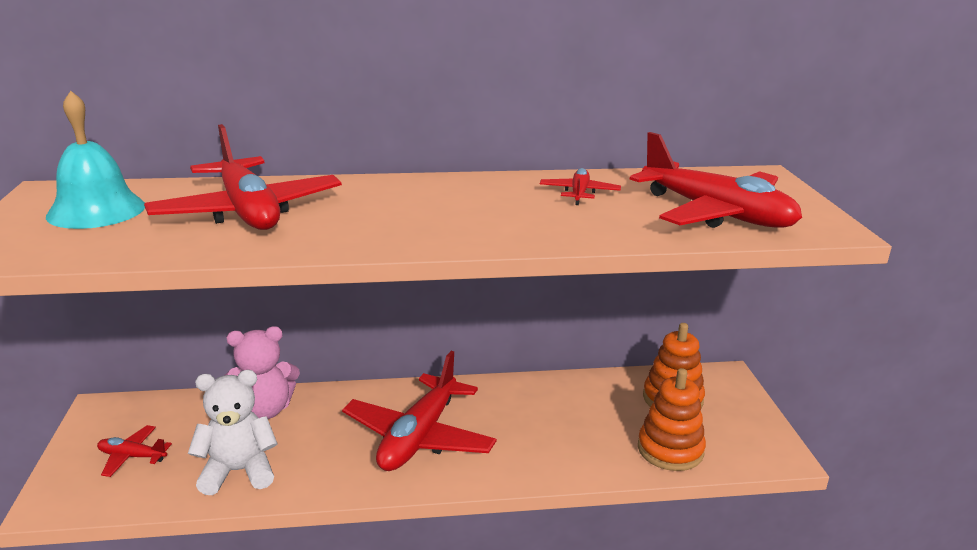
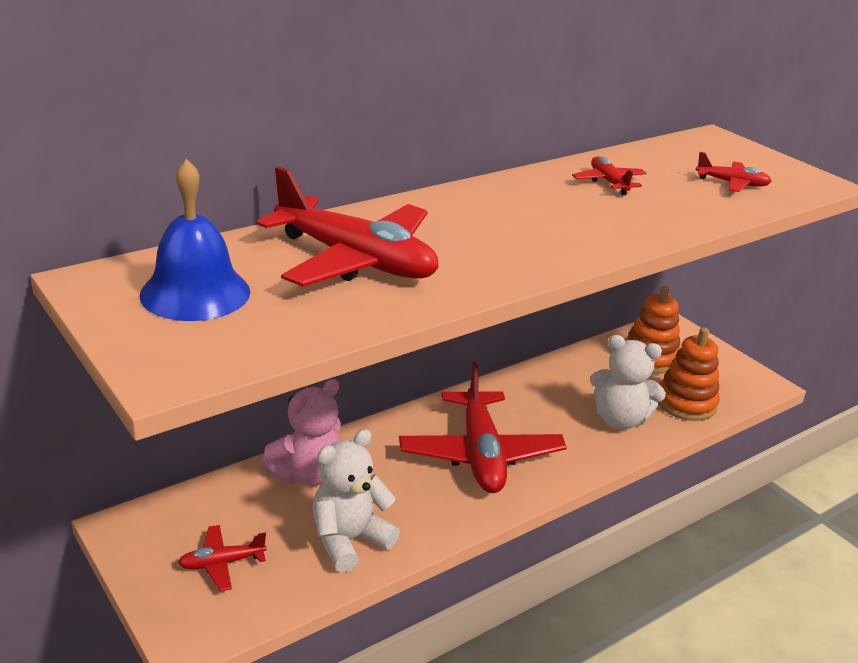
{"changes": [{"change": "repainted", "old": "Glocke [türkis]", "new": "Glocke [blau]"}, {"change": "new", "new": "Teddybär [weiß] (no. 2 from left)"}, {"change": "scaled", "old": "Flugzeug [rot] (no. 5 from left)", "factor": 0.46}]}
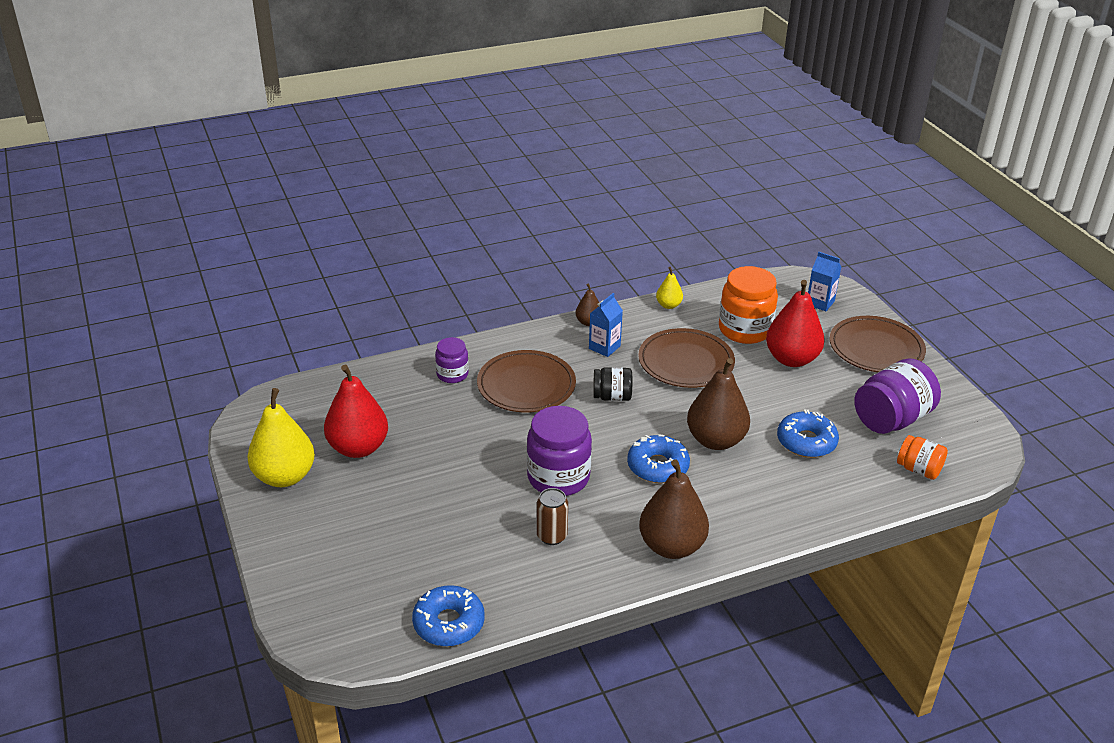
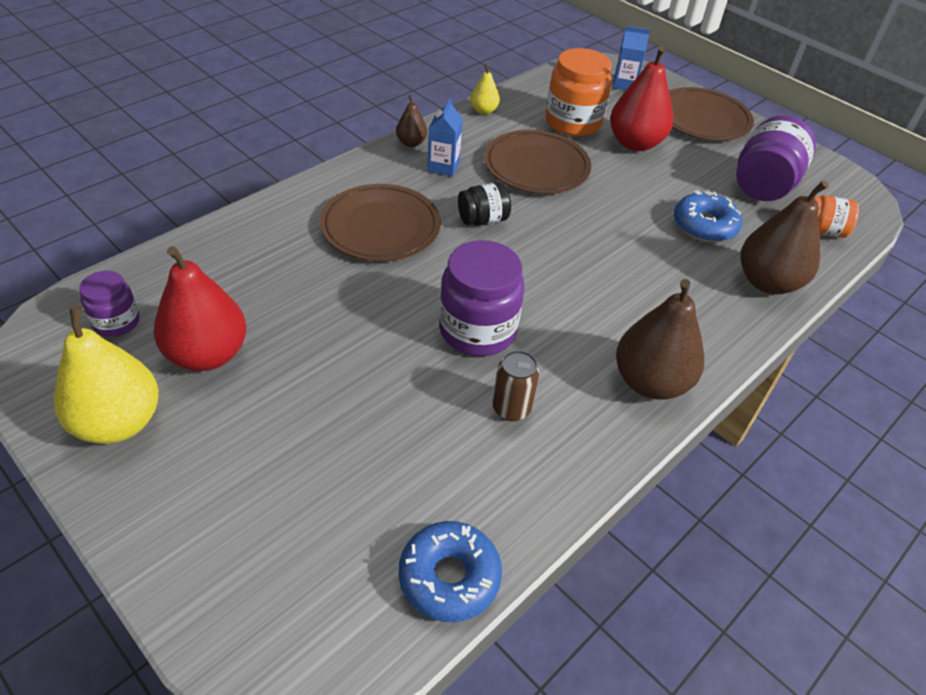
{"changes": [{"change": "shifted", "old": "Einmachglas [lila] (no. 1 from left)"}, {"change": "shifted", "old": "Birne [braun] (no. 3 from left)"}, {"change": "gone", "old": "Donut [blau] (no. 2 from left)"}]}
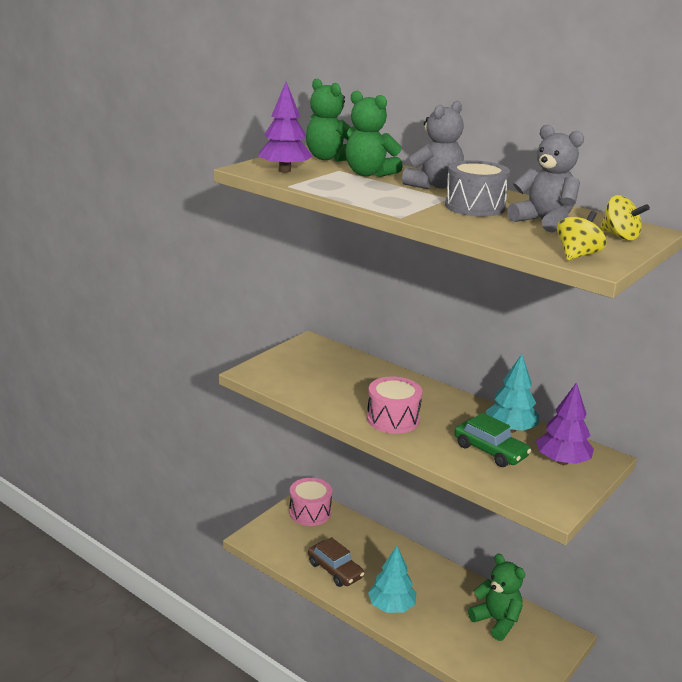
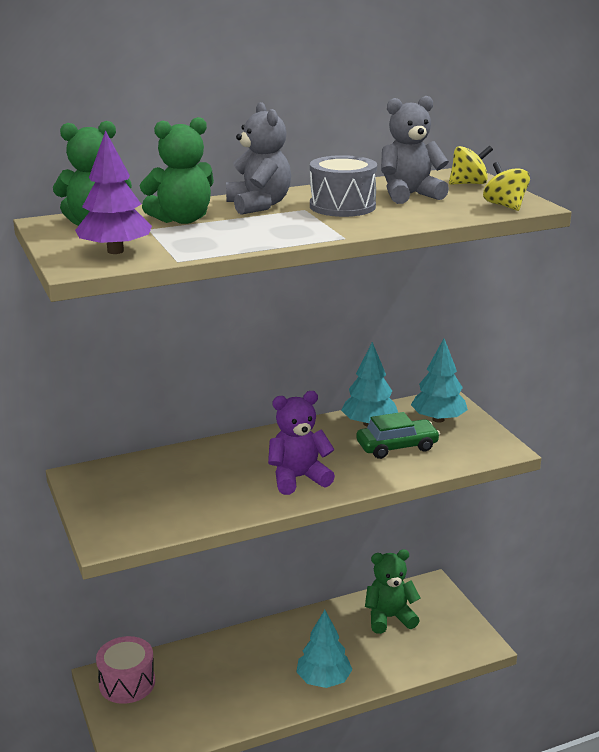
{"changes": [{"change": "swapped", "old": "Trommel [rosa] (no. 2 from left)", "new": "Teddybär [lila]"}, {"change": "repainted", "old": "Baum [lila] (no. 2 from left)", "new": "Baum [türkis] (no. 3 from left)"}, {"change": "gone", "old": "Auto [braun]"}]}
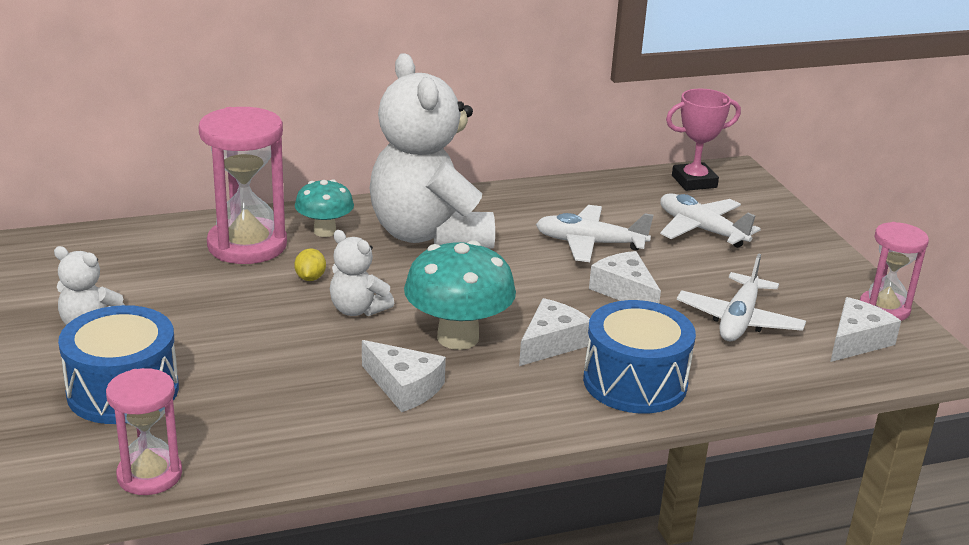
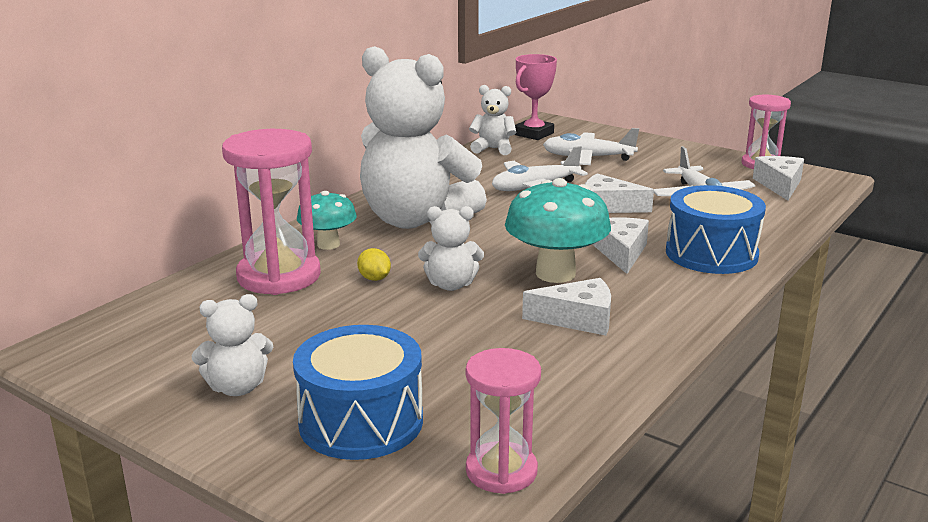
{"changes": [{"change": "new", "new": "Teddybär [weiß] (no. 4 from left)"}]}
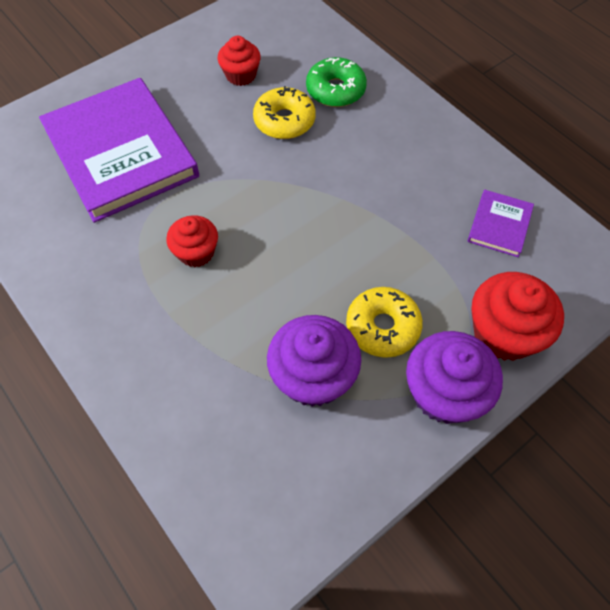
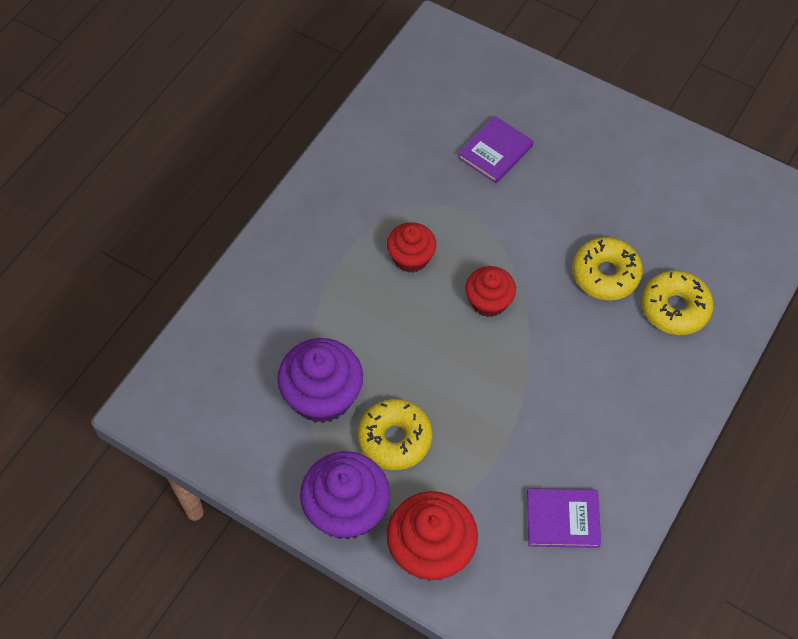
{"changes": [{"change": "scaled", "old": "Buch [lila] (no. 1 from left)", "factor": 0.43}, {"change": "shifted", "old": "Muffin [rot] (no. 2 from left in the first image)", "new": "Muffin [rot] (no. 3 from left)"}, {"change": "repainted", "old": "Donut [grün]", "new": "Donut [gelb] (no. 3 from left)"}]}
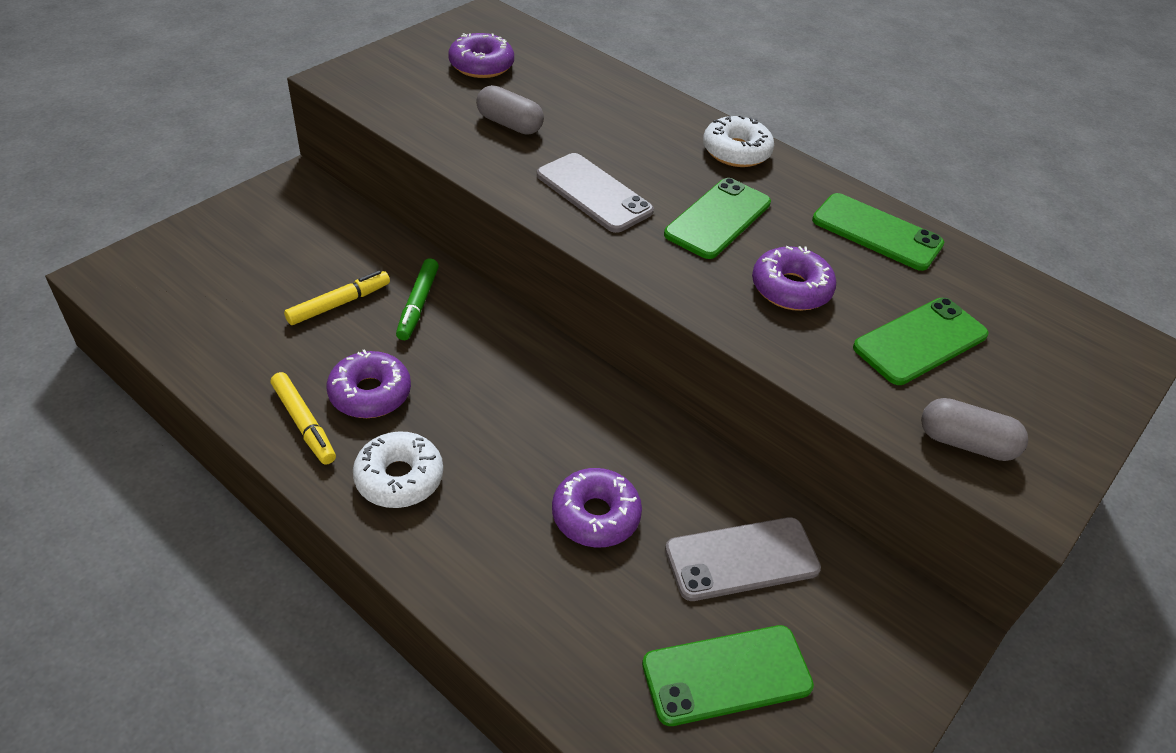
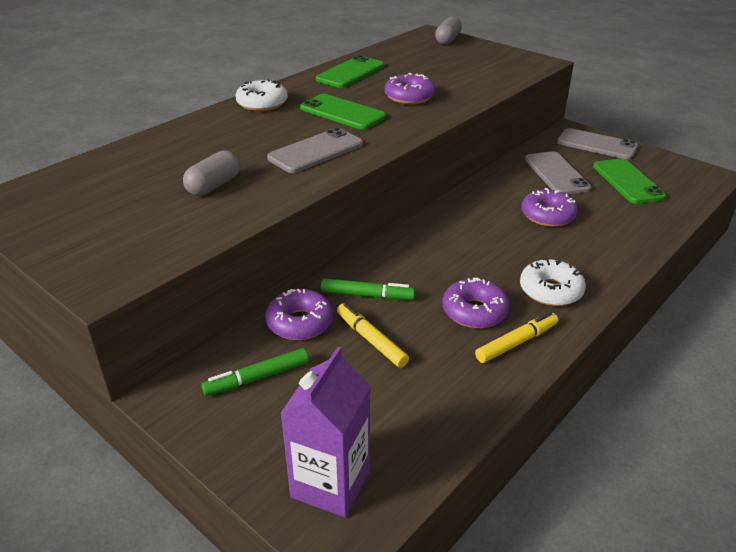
{"changes": [{"change": "new", "new": "Filzstift [grün] (no. 1 from left)"}, {"change": "shifted", "old": "Donut [lila] (no. 2 from left in the first image)", "new": "Donut [lila] (no. 1 from left)"}, {"change": "new", "new": "Getränkekarton [lila]"}, {"change": "shifted", "old": "Kapsel [grau] (no. 2 from left)"}, {"change": "new", "new": "Handy [grau] (no. 3 from left)"}, {"change": "gone", "old": "Handy [grün] (no. 4 from left)"}]}
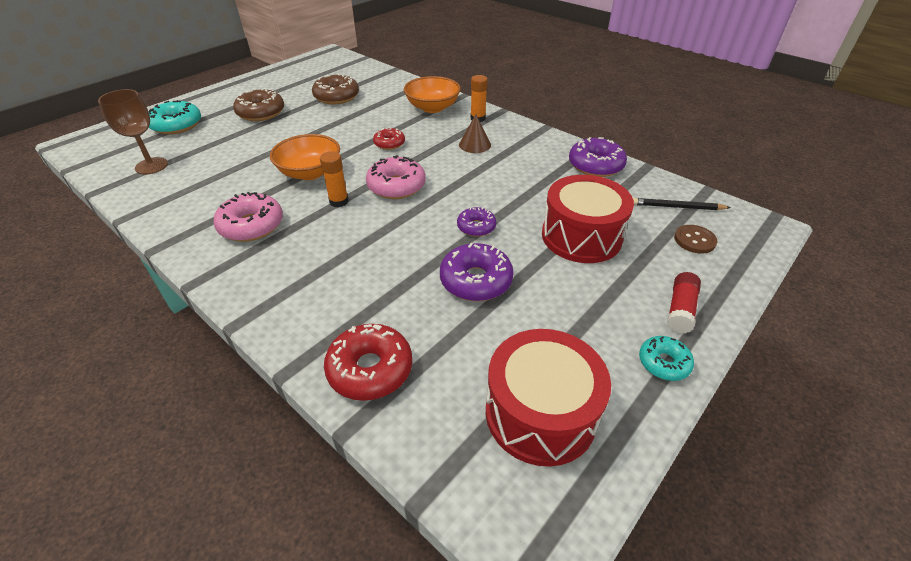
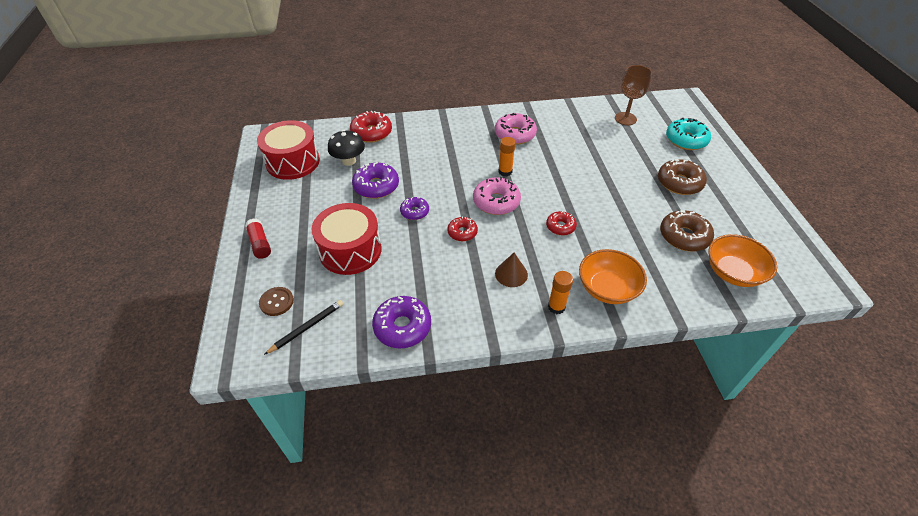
{"changes": [{"change": "new", "new": "Pilz [schwarz]"}, {"change": "new", "new": "Donut [rot] (no. 2 from left)"}, {"change": "shifted", "old": "Schüssel [orange] (no. 1 from left in the first image)", "new": "Schüssel [orange] (no. 2 from left)"}, {"change": "gone", "old": "Donut [türkis] (no. 2 from left)"}]}
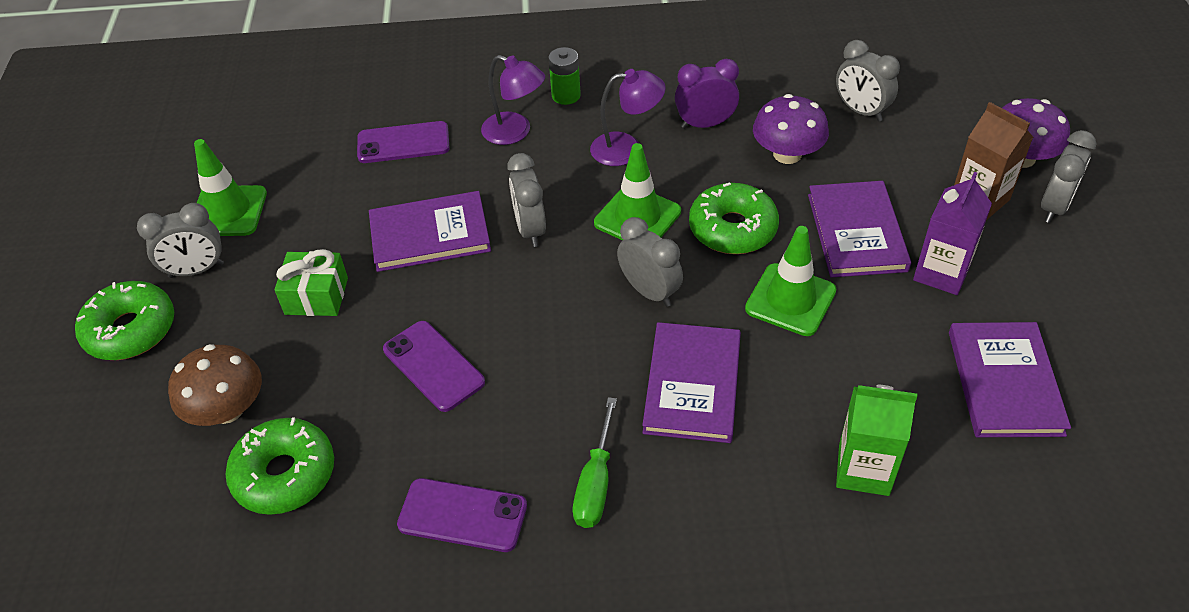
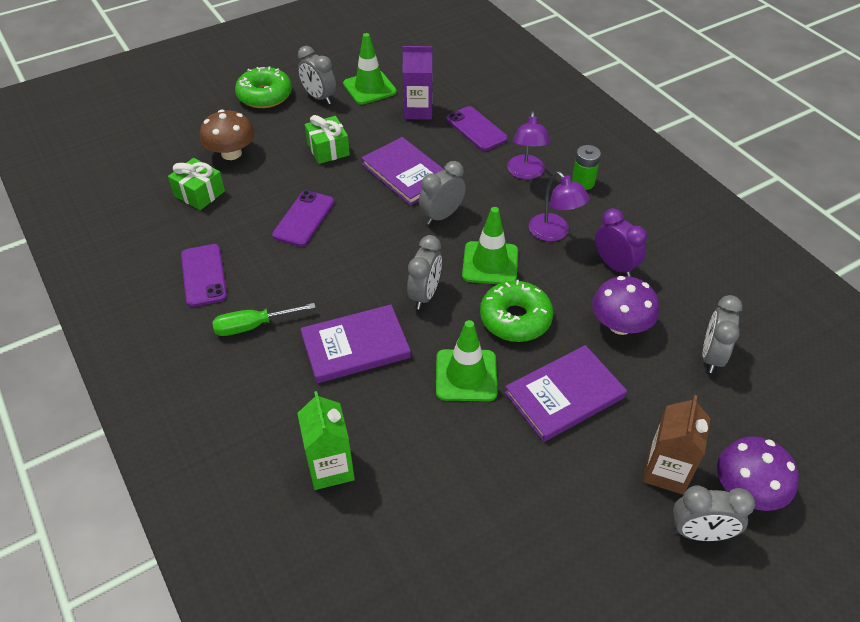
{"changes": [{"change": "swapped", "old": "Donut [grün] (no. 2 from left)", "new": "Geschenk [grün] (no. 1 from left)"}, {"change": "shifted", "old": "Getränkekarton [lila]"}, {"change": "gone", "old": "Buch [lila] (no. 4 from left)"}]}
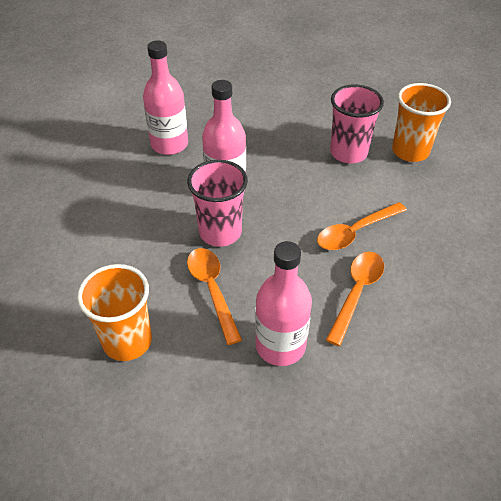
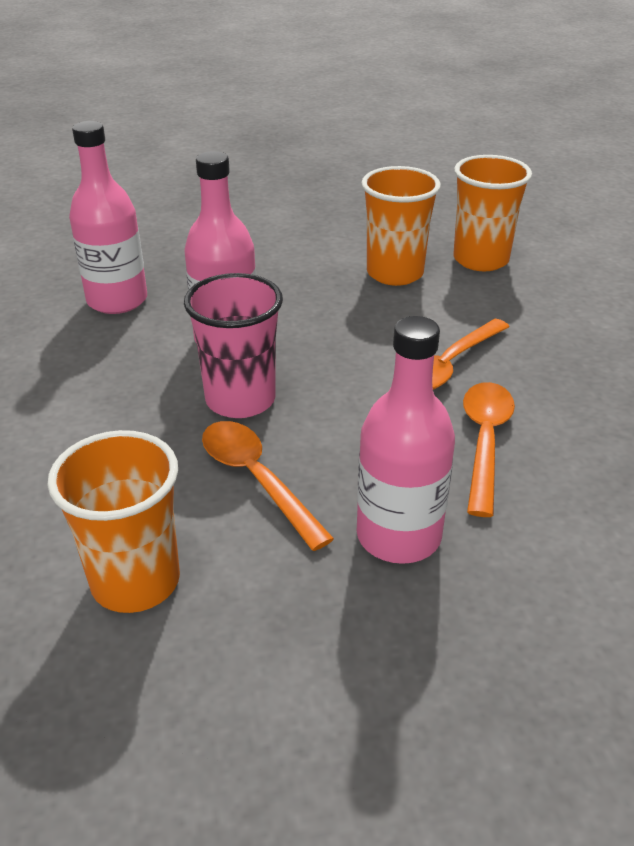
{"changes": [{"change": "repainted", "old": "Becher [rosa] (no. 2 from left)", "new": "Becher [orange] (no. 2 from left)"}]}
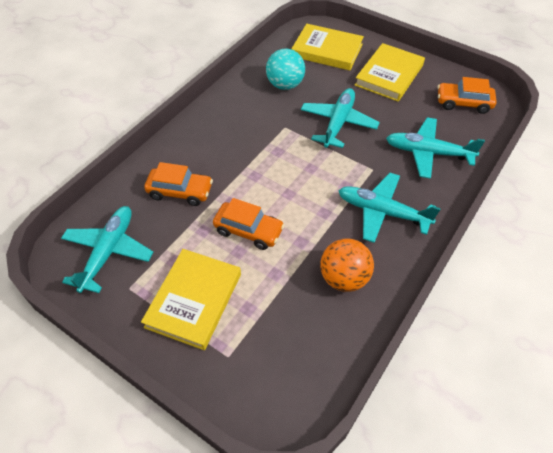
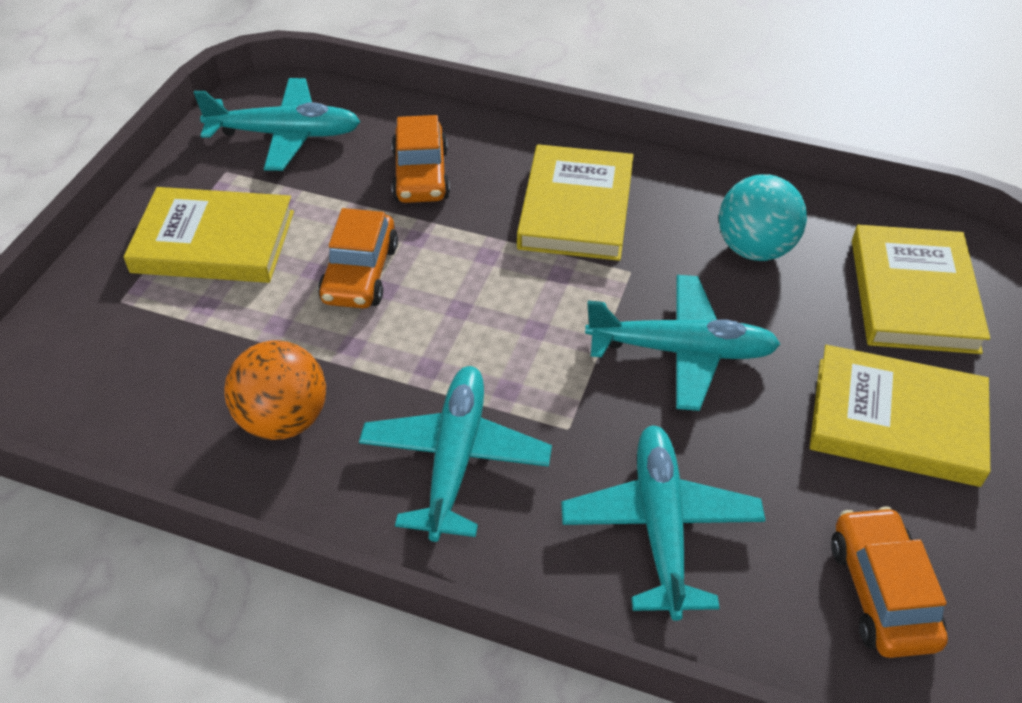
{"changes": [{"change": "new", "new": "Buch [gelb] (no. 2 from left)"}]}
